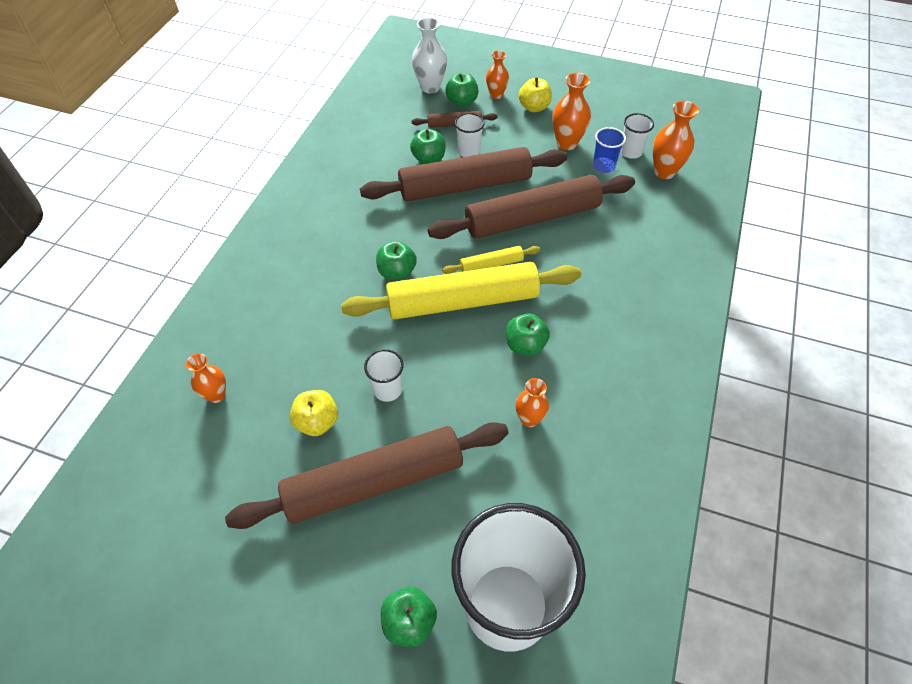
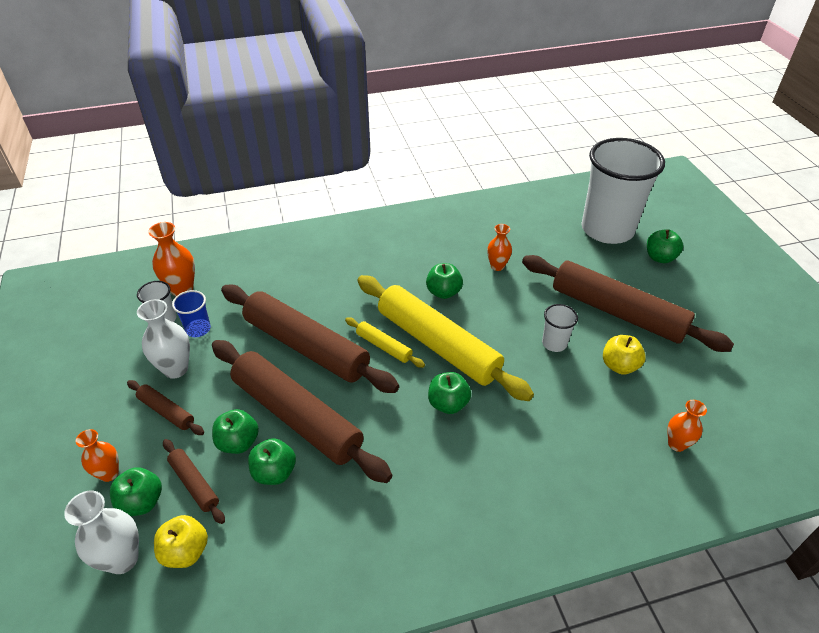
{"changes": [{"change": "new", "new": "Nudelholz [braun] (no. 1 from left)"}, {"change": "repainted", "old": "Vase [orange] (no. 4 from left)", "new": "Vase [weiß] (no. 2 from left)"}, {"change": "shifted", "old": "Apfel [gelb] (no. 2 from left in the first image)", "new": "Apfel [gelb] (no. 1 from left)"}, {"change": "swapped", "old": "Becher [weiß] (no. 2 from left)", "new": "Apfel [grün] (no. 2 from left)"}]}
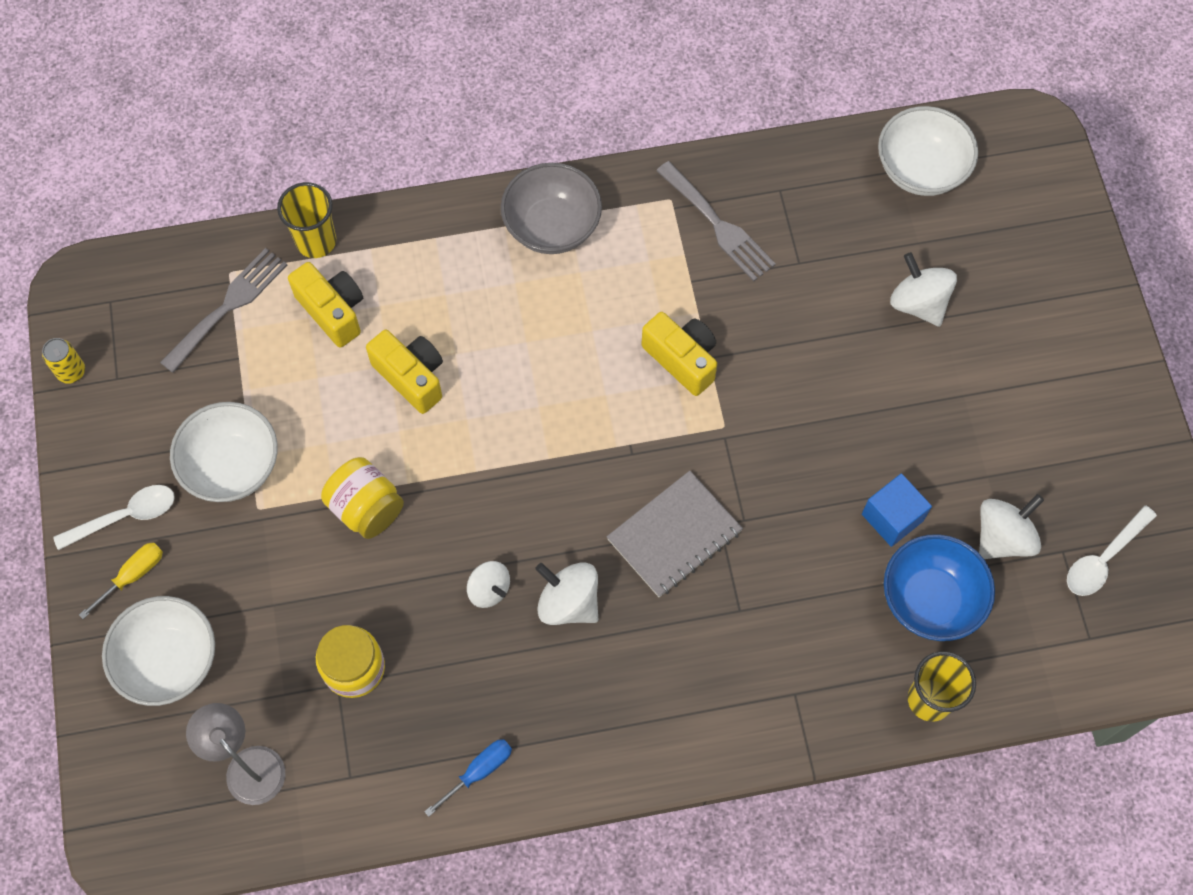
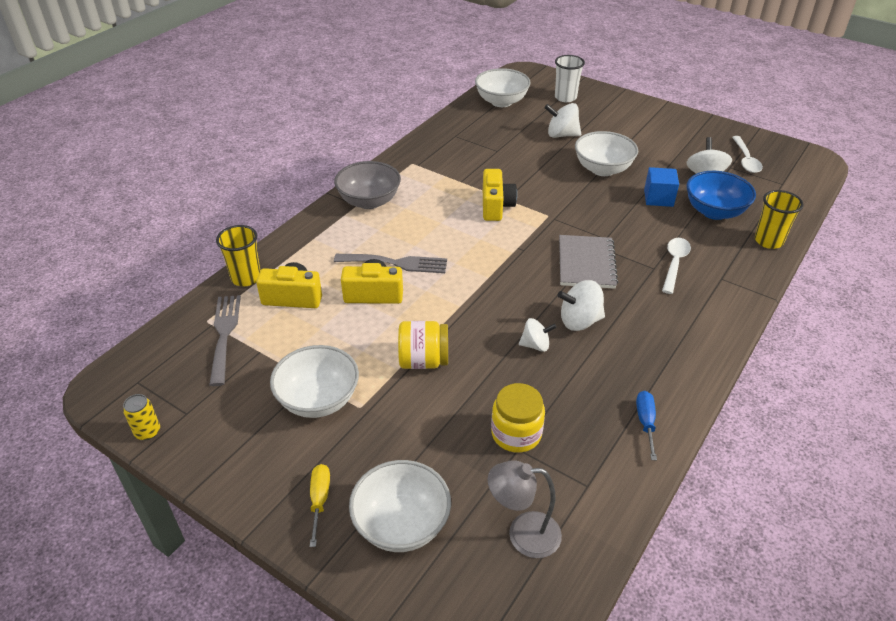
{"changes": [{"change": "shifted", "old": "Gabel [grau] (no. 2 from left)"}, {"change": "rotated", "old": "Kamera [gelb] (no. 3 from left)", "degrees": 90}, {"change": "new", "new": "Becher [weiß]"}, {"change": "new", "new": "Schüssel [weiß] (no. 4 from left)"}, {"change": "shifted", "old": "Löffel [weiß] (no. 1 from left)"}]}
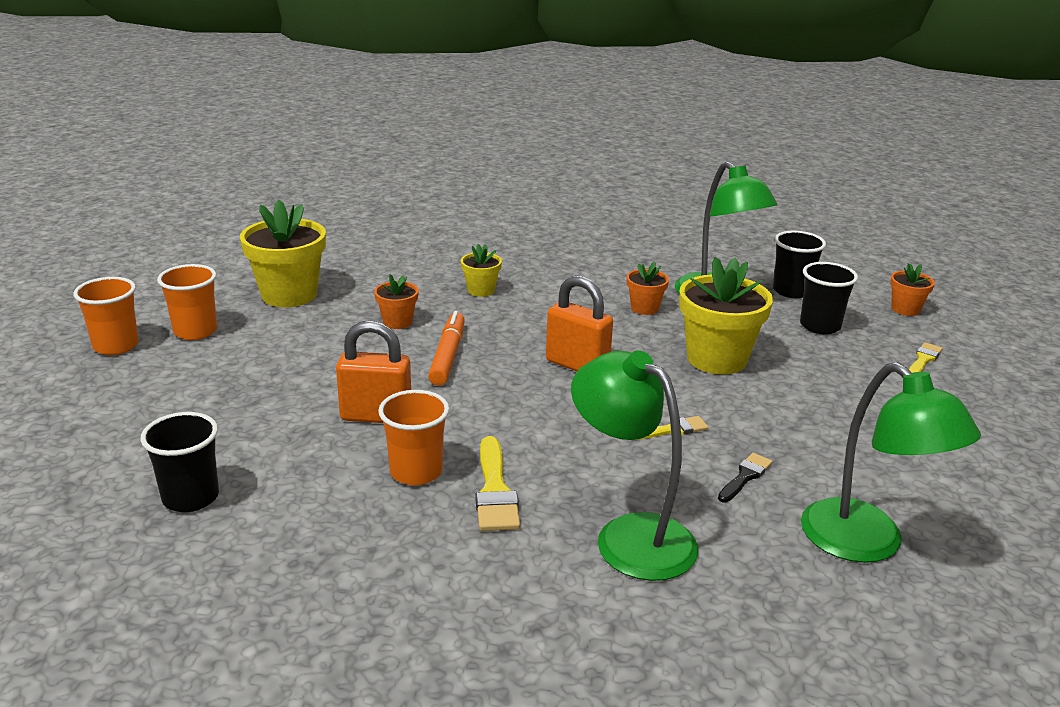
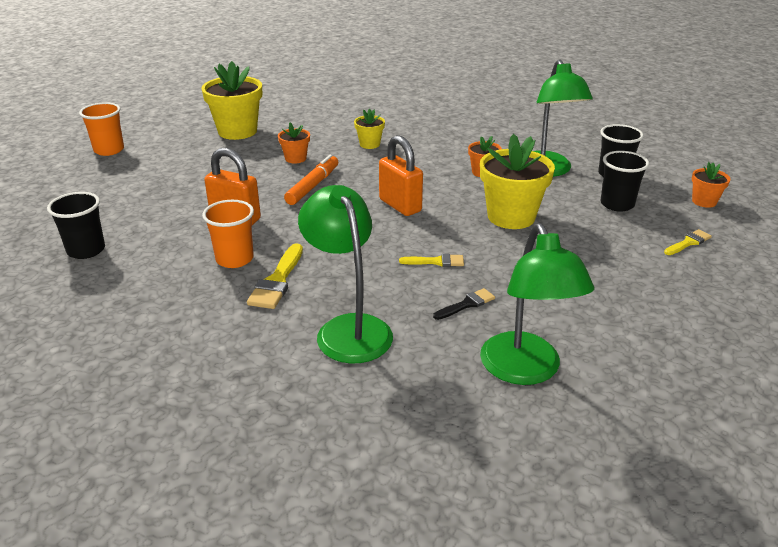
{"changes": [{"change": "gone", "old": "Becher [orange] (no. 2 from left)"}]}
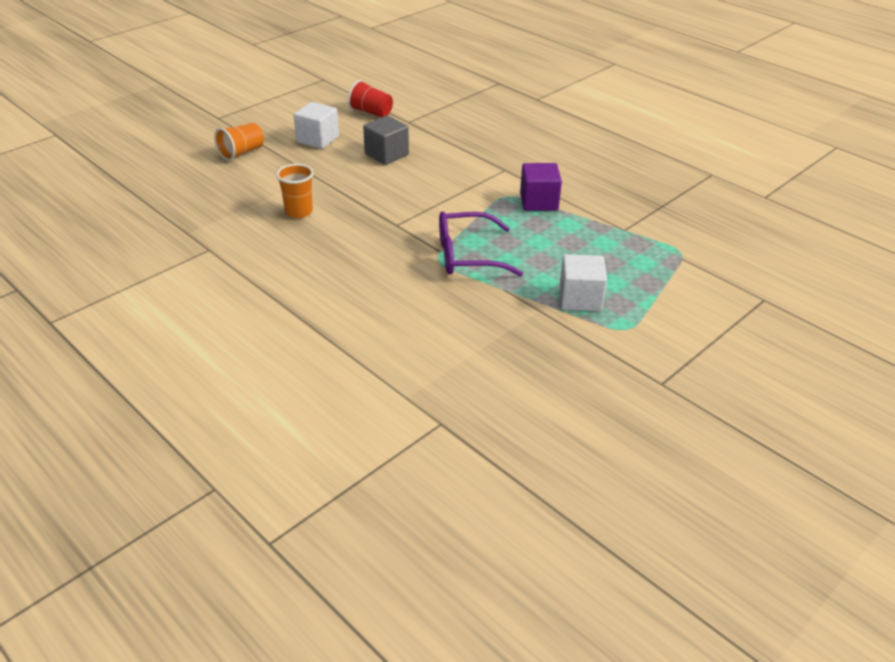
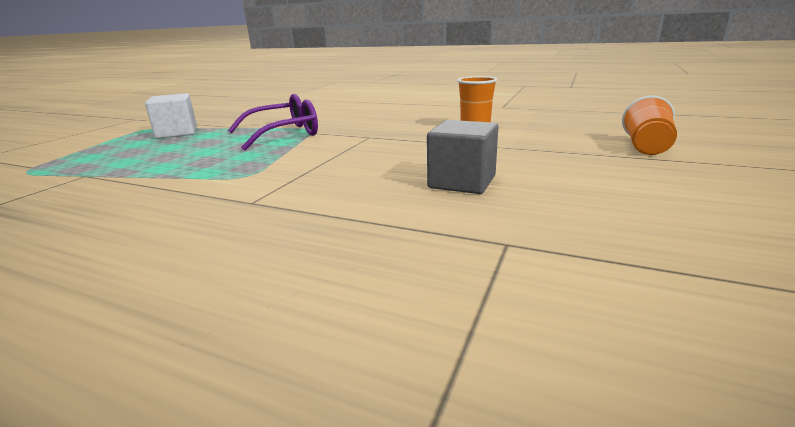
{"changes": [{"change": "gone", "old": "Kubus [weiß] (no. 1 from left)"}, {"change": "gone", "old": "Becher [rot]"}, {"change": "gone", "old": "Kubus [lila]"}]}
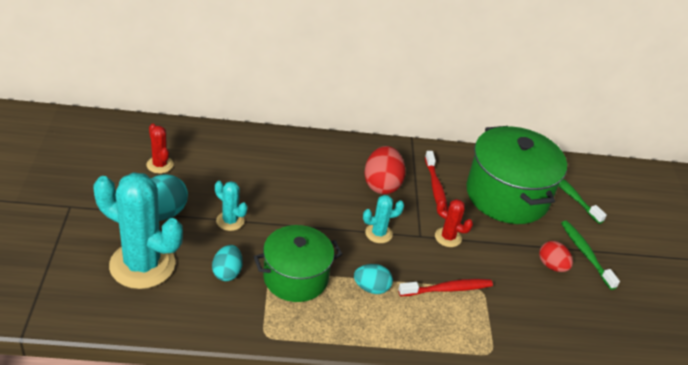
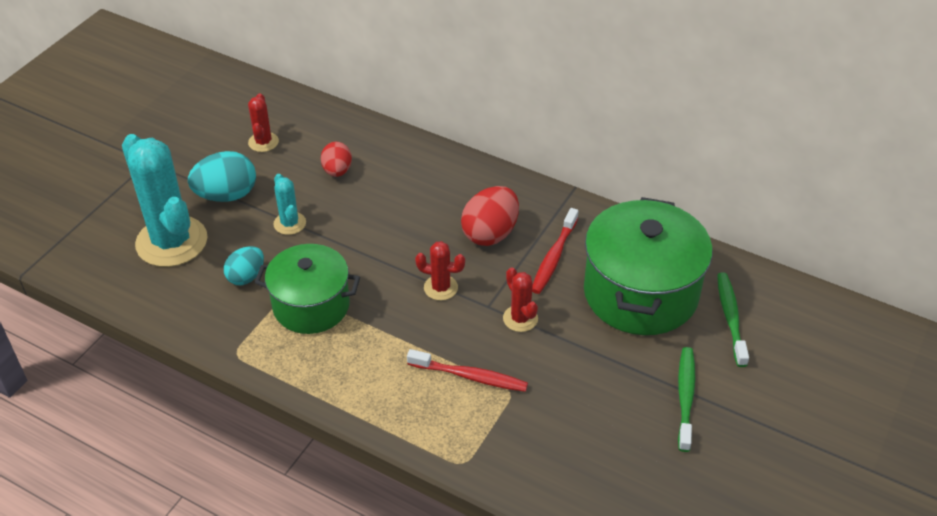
{"changes": [{"change": "shifted", "old": "Ei [rot] (no. 2 from left in the first image)", "new": "Ei [rot] (no. 1 from left)"}, {"change": "repainted", "old": "Kaktus [türkis] (no. 3 from left)", "new": "Kaktus [rot] (no. 2 from left)"}, {"change": "gone", "old": "Ei [türkis] (no. 3 from left)"}]}
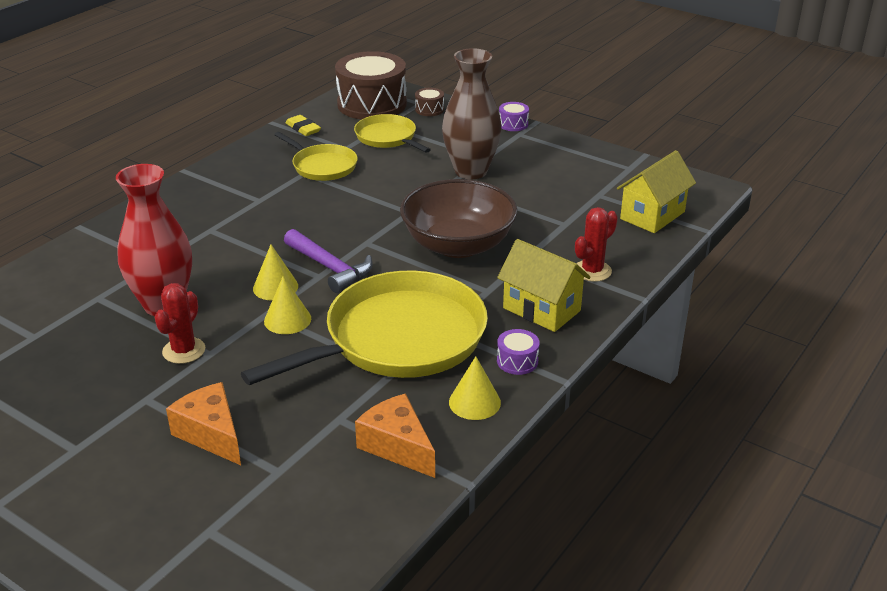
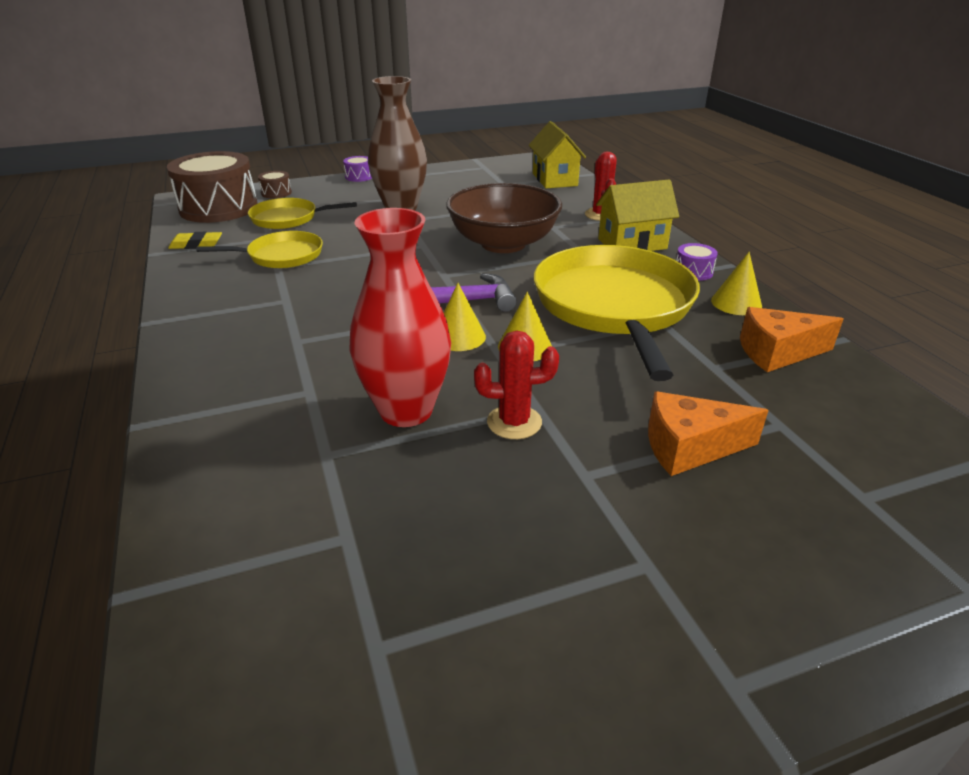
{"changes": [{"change": "rotated", "old": "Kaktus [rot] (no. 1 from left)", "degrees": -60}]}
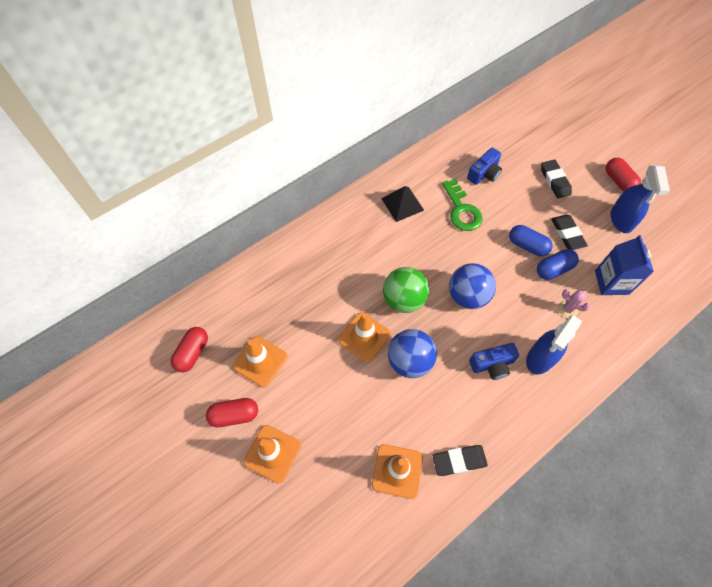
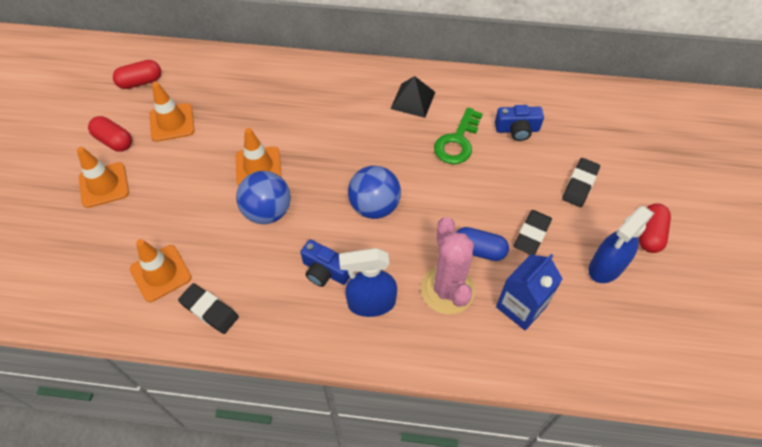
{"changes": [{"change": "scaled", "old": "Kaktus [rosa]", "factor": 2.2}, {"change": "gone", "old": "Ball [grün]"}, {"change": "gone", "old": "Kapsel [blau] (no. 1 from left)"}]}
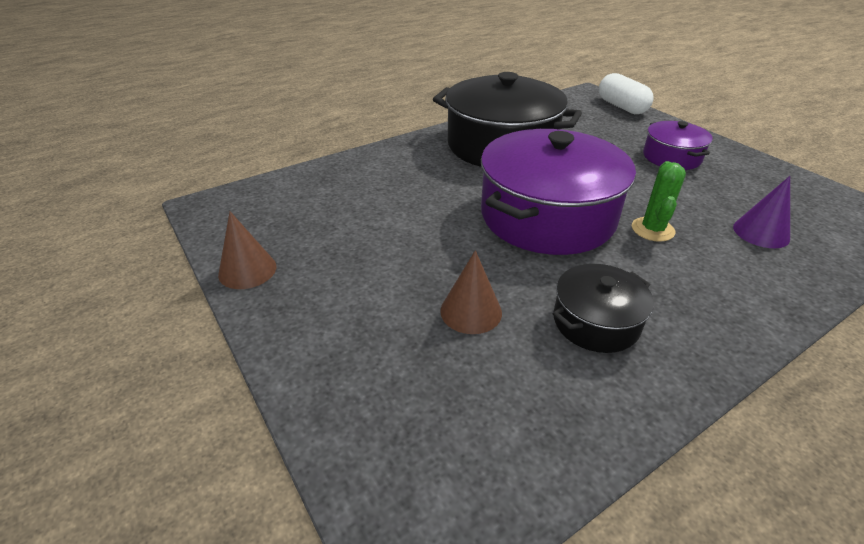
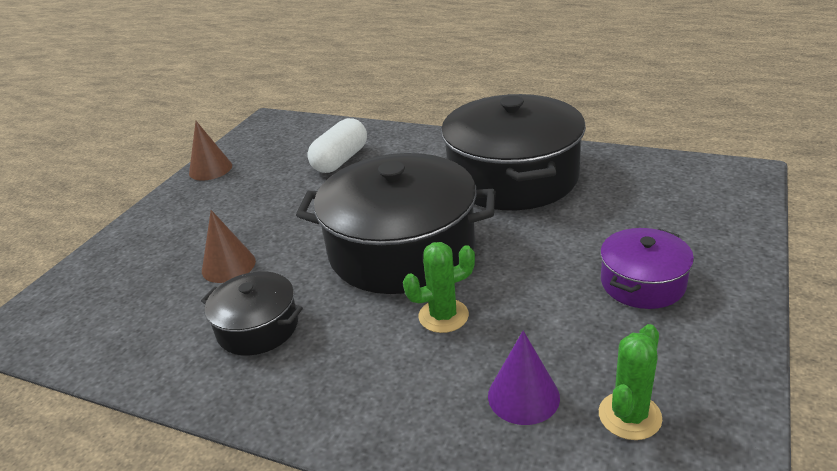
{"changes": [{"change": "repainted", "old": "Kochtopf [lila] (no. 1 from left)", "new": "Kochtopf [schwarz] (no. 2 from left)"}, {"change": "shifted", "old": "Kapsel [weiß]"}, {"change": "new", "new": "Kaktus [grün] (no. 2 from left)"}]}
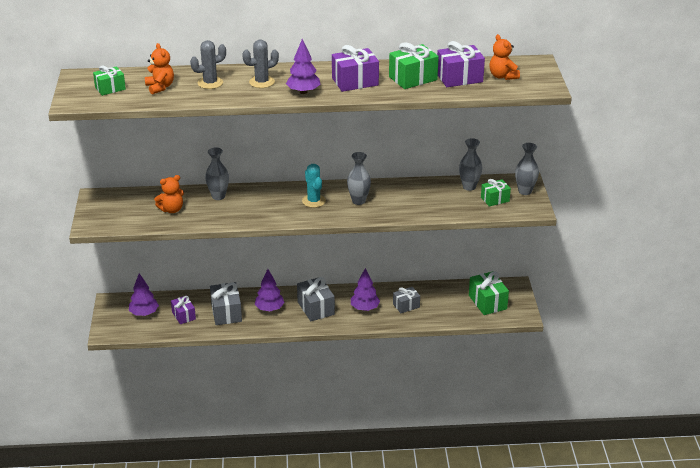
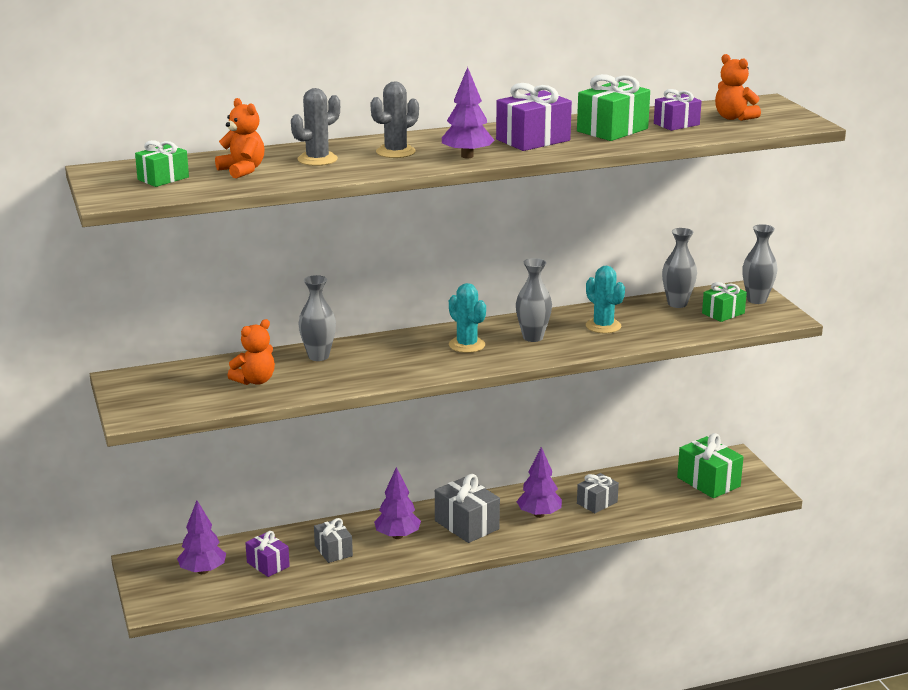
{"changes": [{"change": "scaled", "old": "Geschenk [grau] (no. 1 from left)", "factor": 0.64}, {"change": "new", "new": "Kaktus [türkis] (no. 2 from left)"}, {"change": "scaled", "old": "Geschenk [lila] (no. 3 from left)", "factor": 0.64}]}
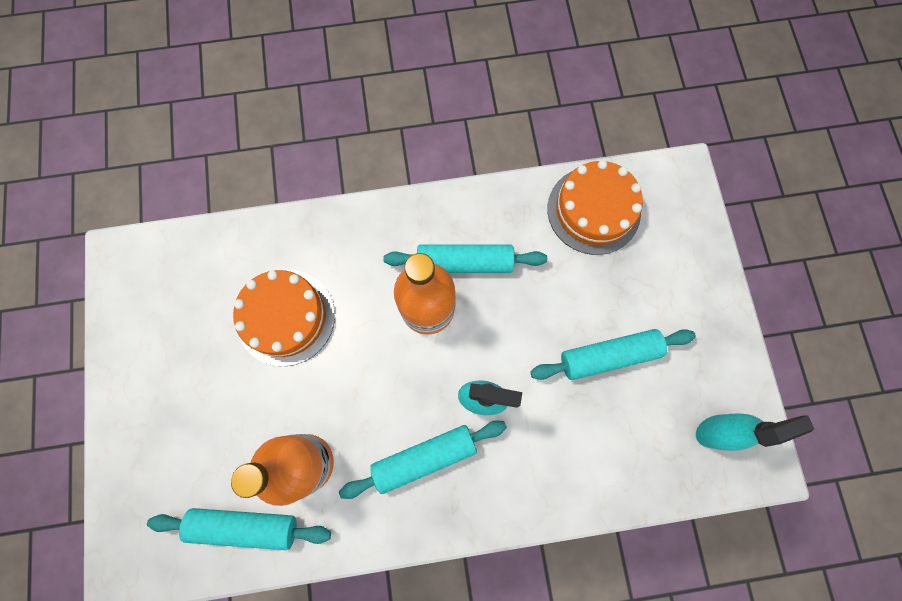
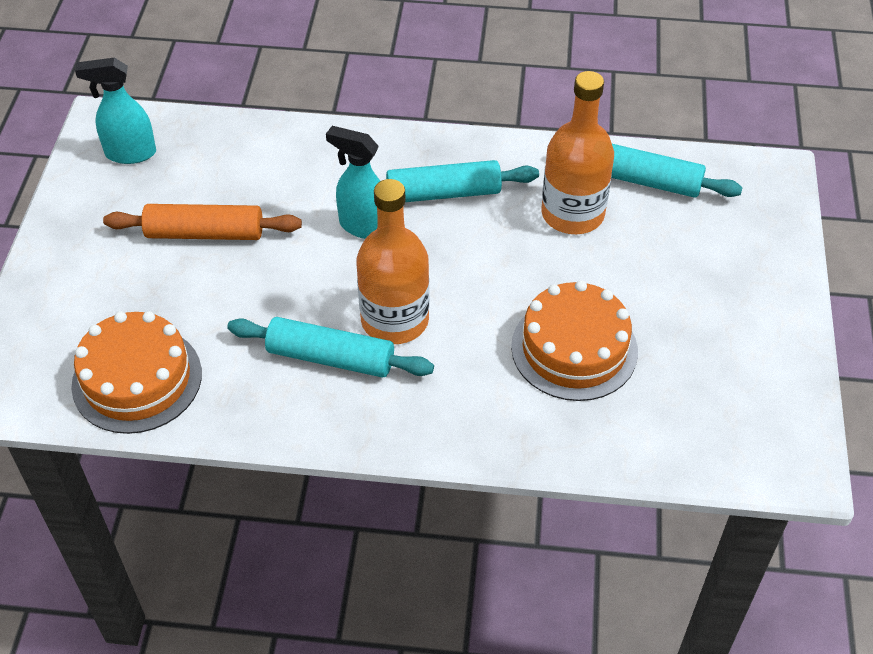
{"changes": [{"change": "repainted", "old": "Nudelholz [türkis] (no. 4 from left)", "new": "Nudelholz [orange]"}]}
